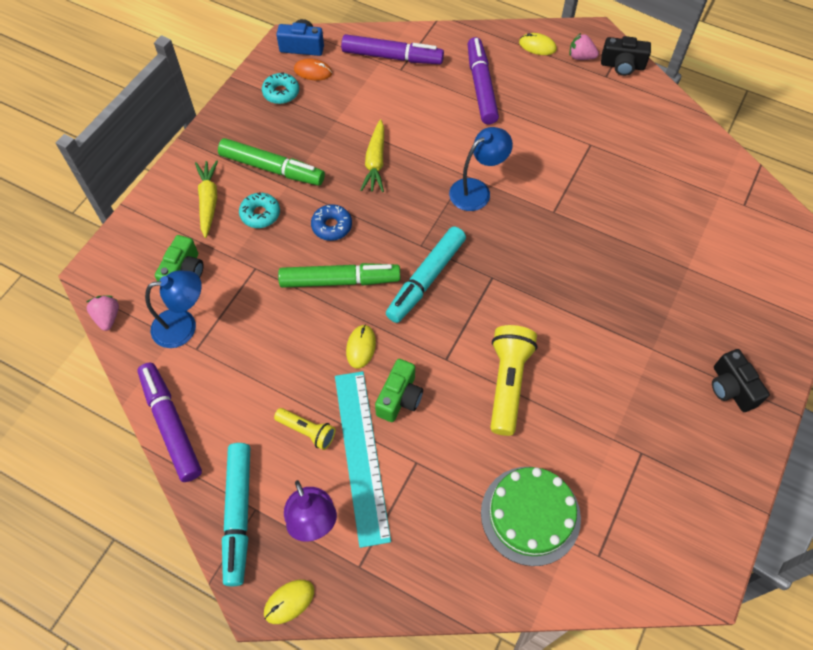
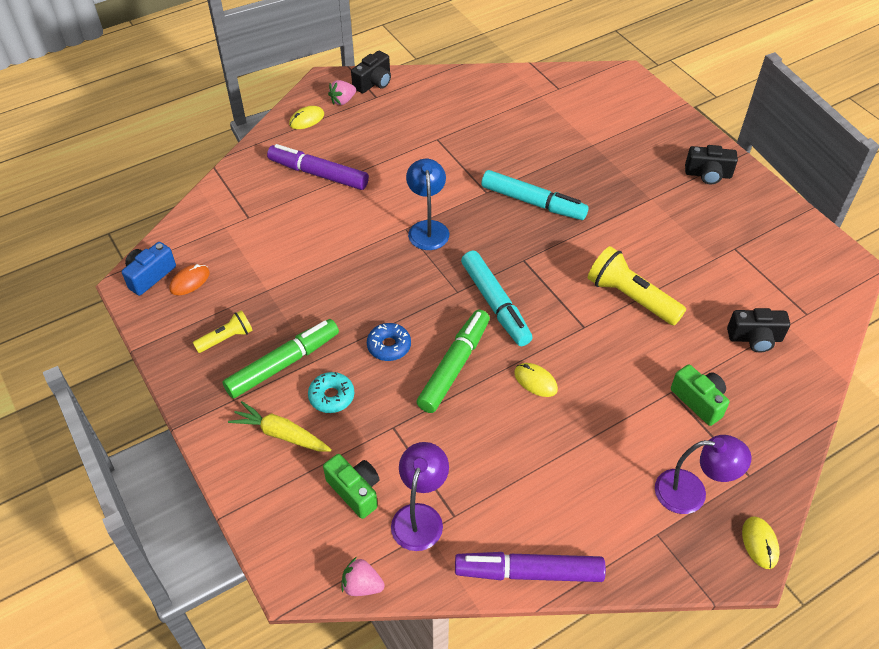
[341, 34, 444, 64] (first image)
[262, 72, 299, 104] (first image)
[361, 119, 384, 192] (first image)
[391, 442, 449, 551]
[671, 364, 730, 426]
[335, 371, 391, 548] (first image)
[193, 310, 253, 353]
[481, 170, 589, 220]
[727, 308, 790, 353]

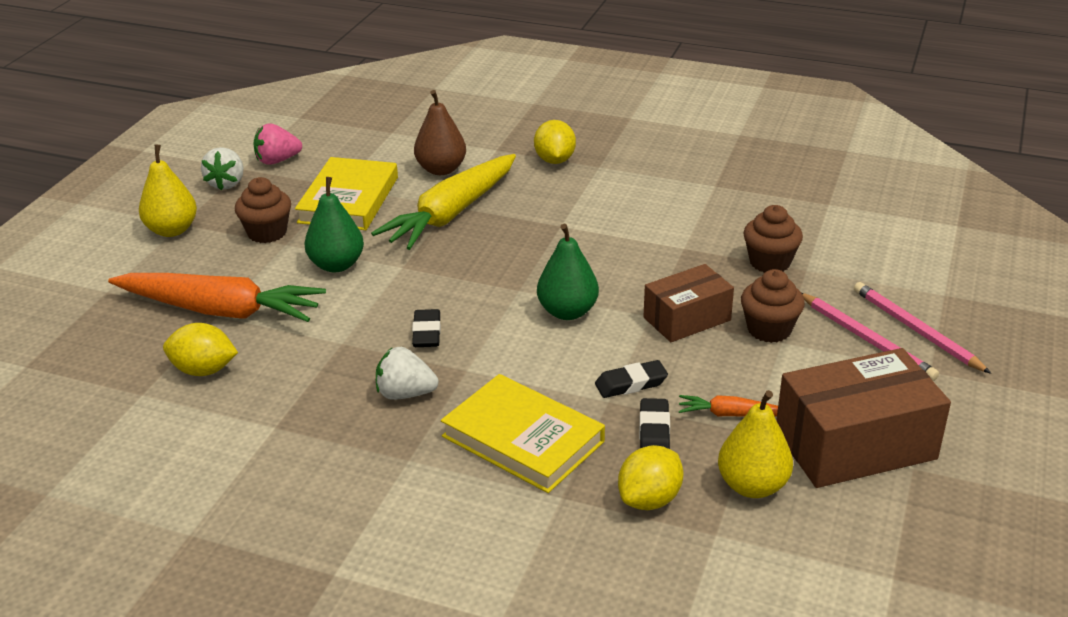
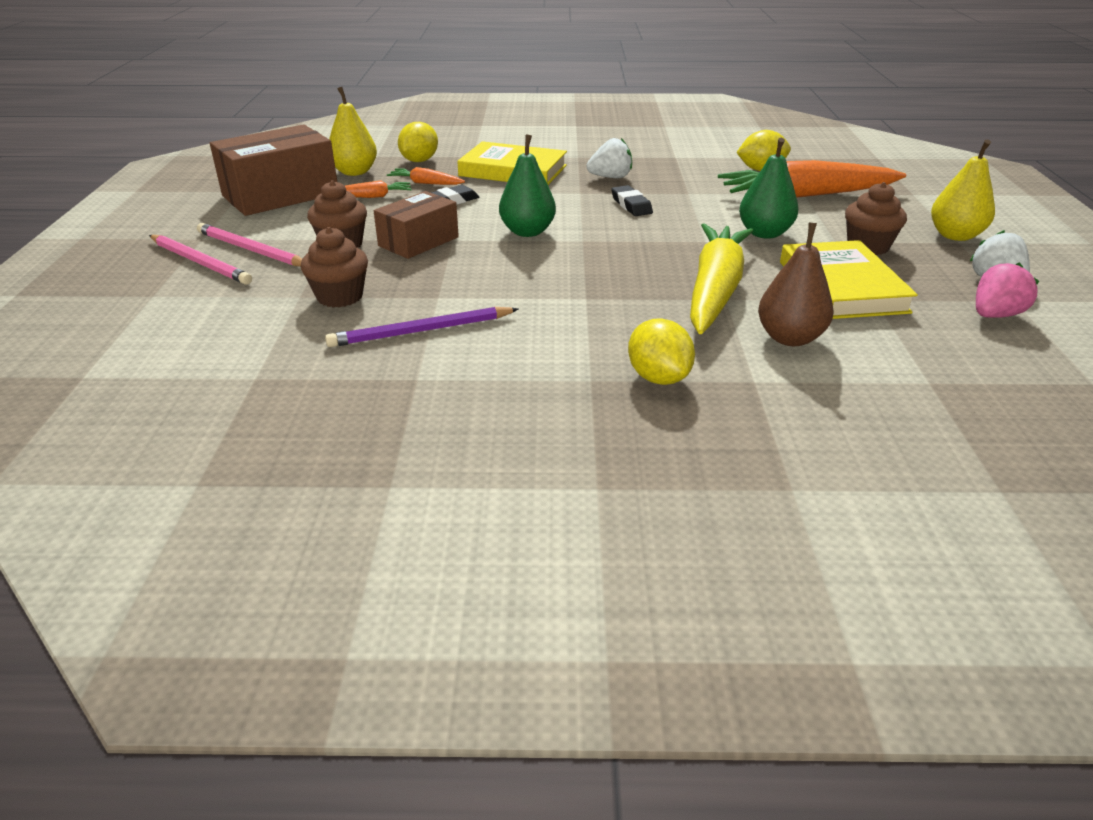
[387, 167, 465, 185]
[325, 307, 518, 347]

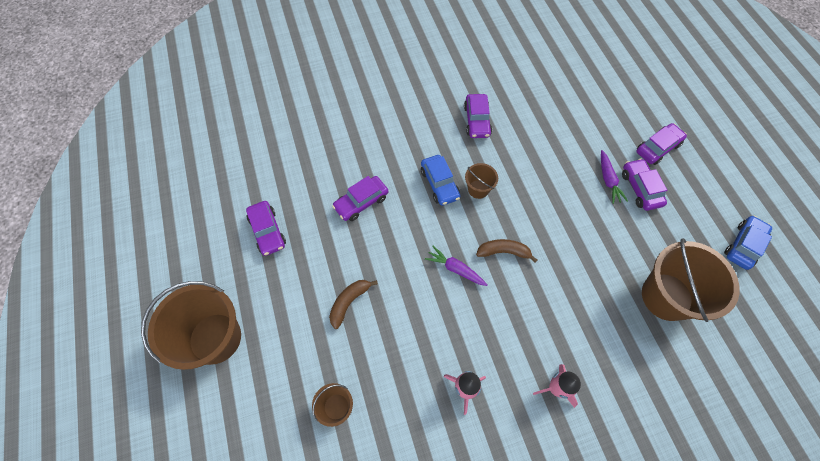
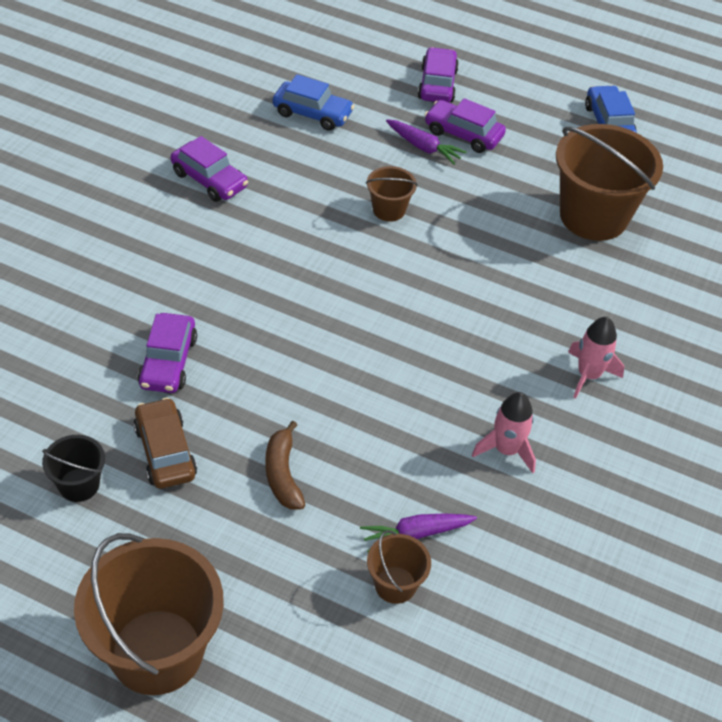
[273, 74, 354, 131]
[366, 166, 418, 222]
[42, 435, 105, 502]
[476, 239, 537, 263] (first image)
[360, 514, 477, 552]
[133, 398, 197, 489]

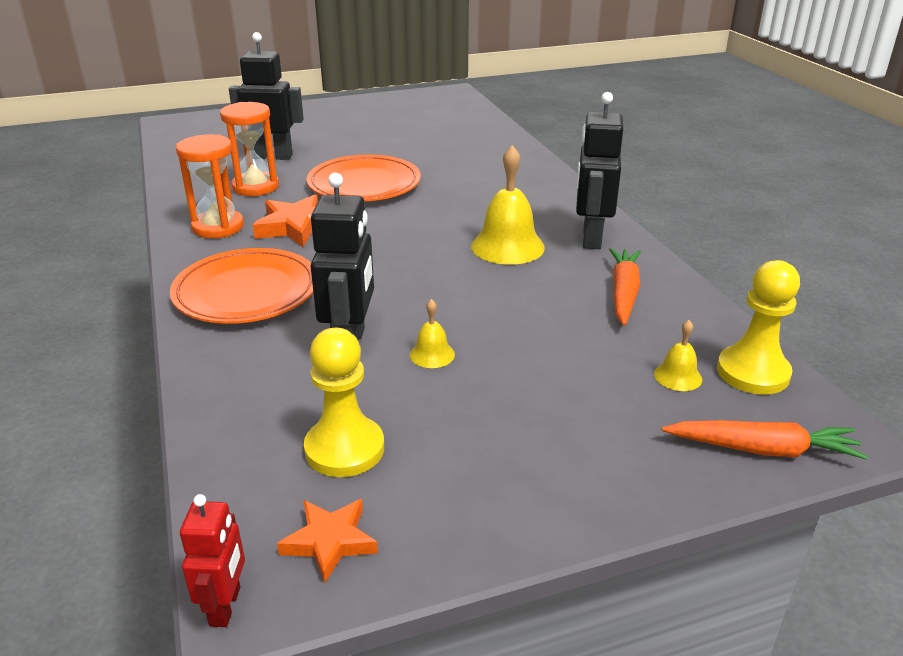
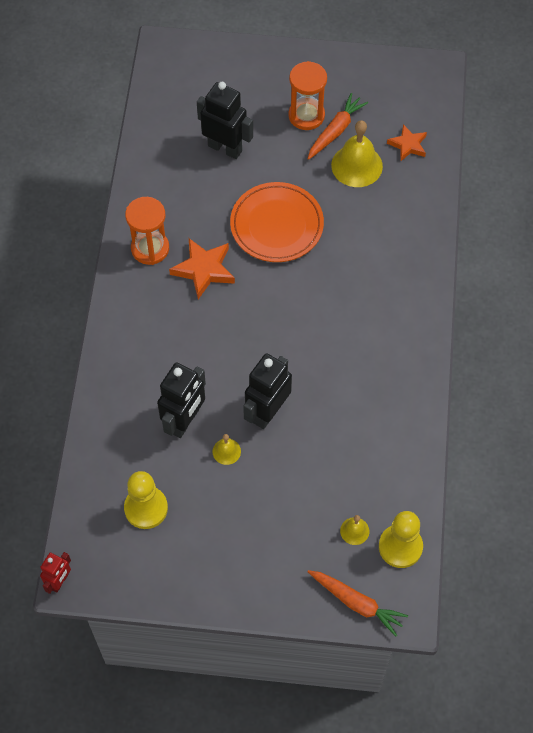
[243, 353, 292, 429]
[288, 61, 327, 130]
[331, 120, 383, 187]
[170, 248, 313, 324] (first image)
[308, 93, 368, 160]
[387, 124, 427, 161]

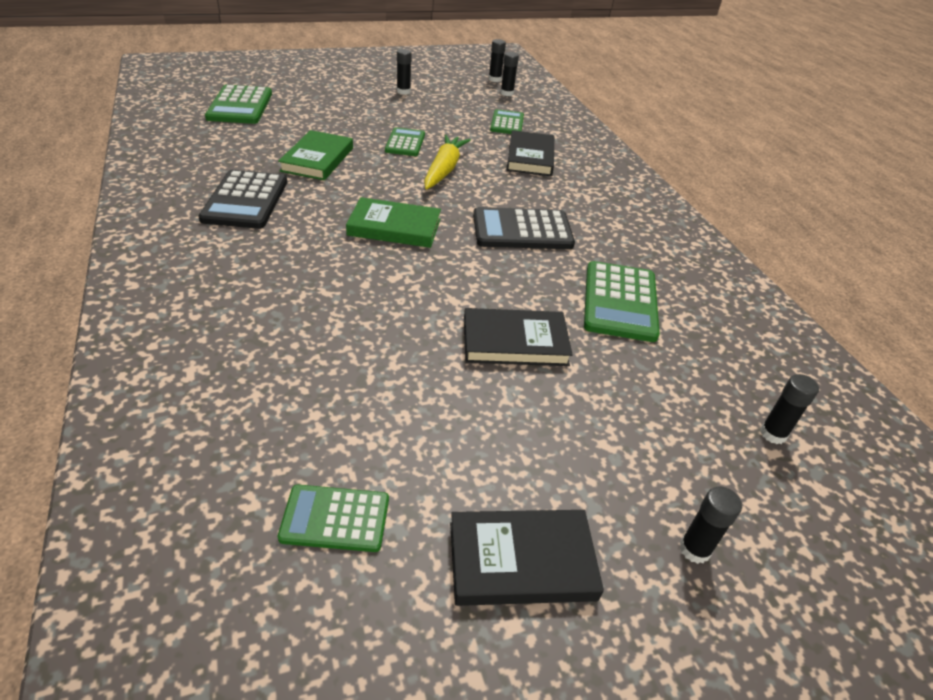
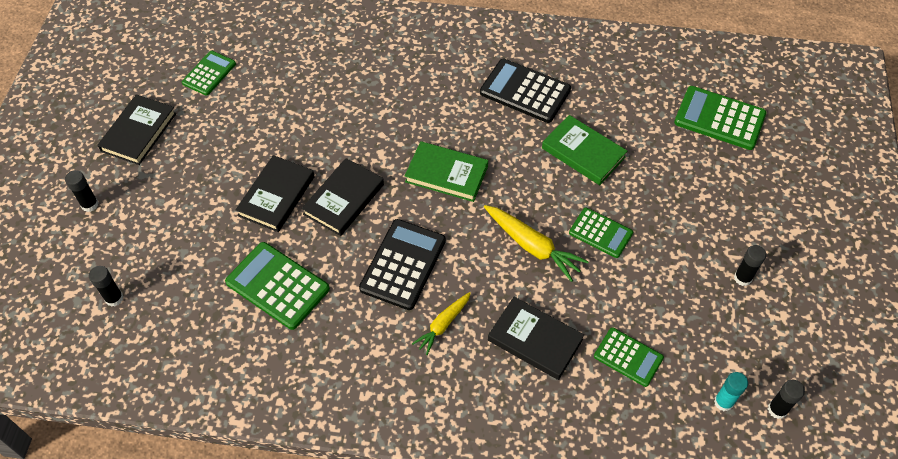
[714, 372, 748, 411]
[405, 141, 488, 202]
[301, 158, 384, 236]
[412, 292, 471, 355]

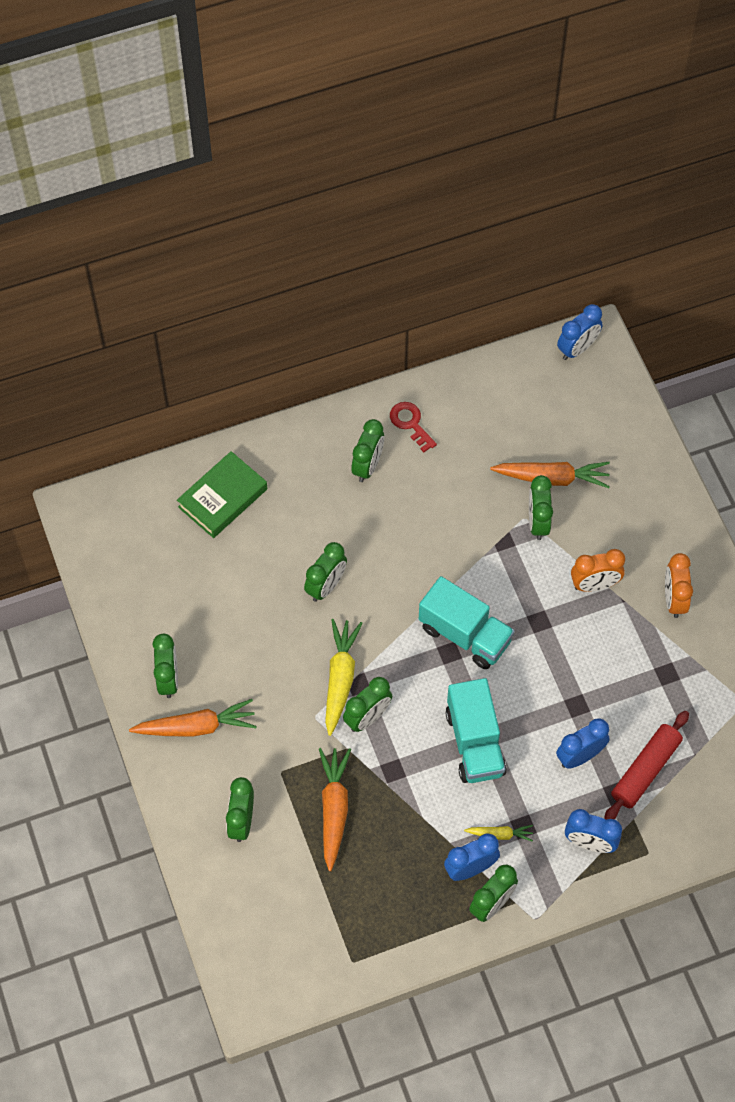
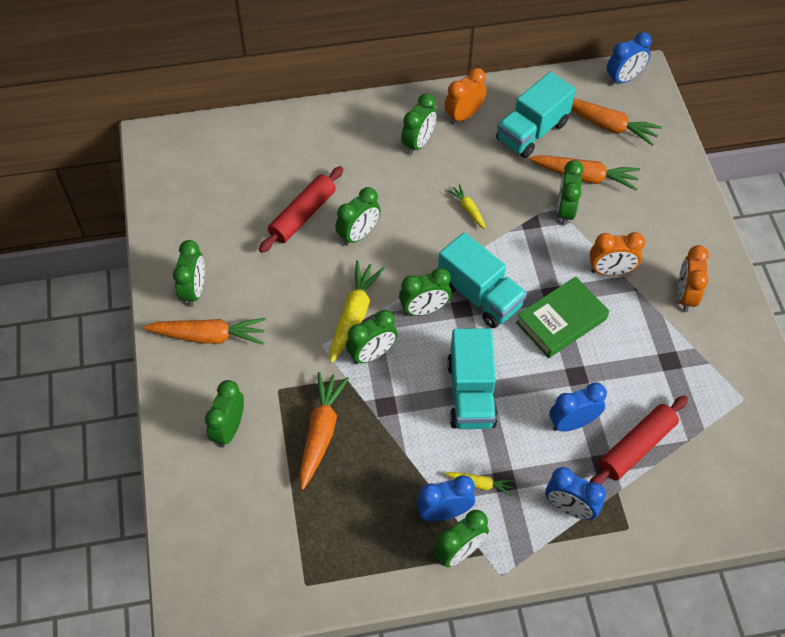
[444, 68, 487, 125]
[516, 276, 609, 358]
[496, 72, 576, 158]
[571, 98, 662, 146]
[259, 166, 343, 253]
[447, 184, 486, 230]
[399, 268, 452, 316]

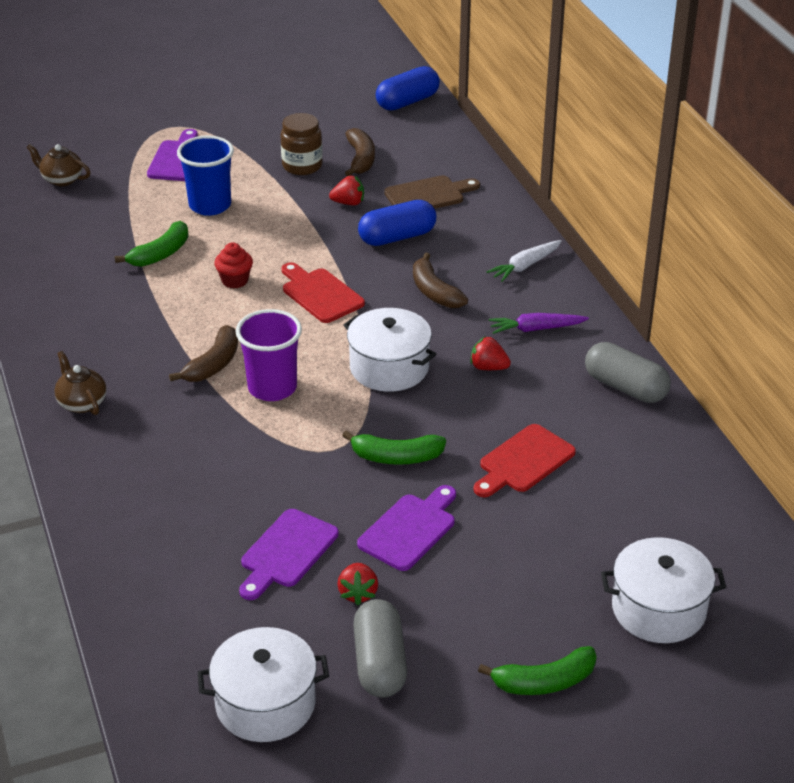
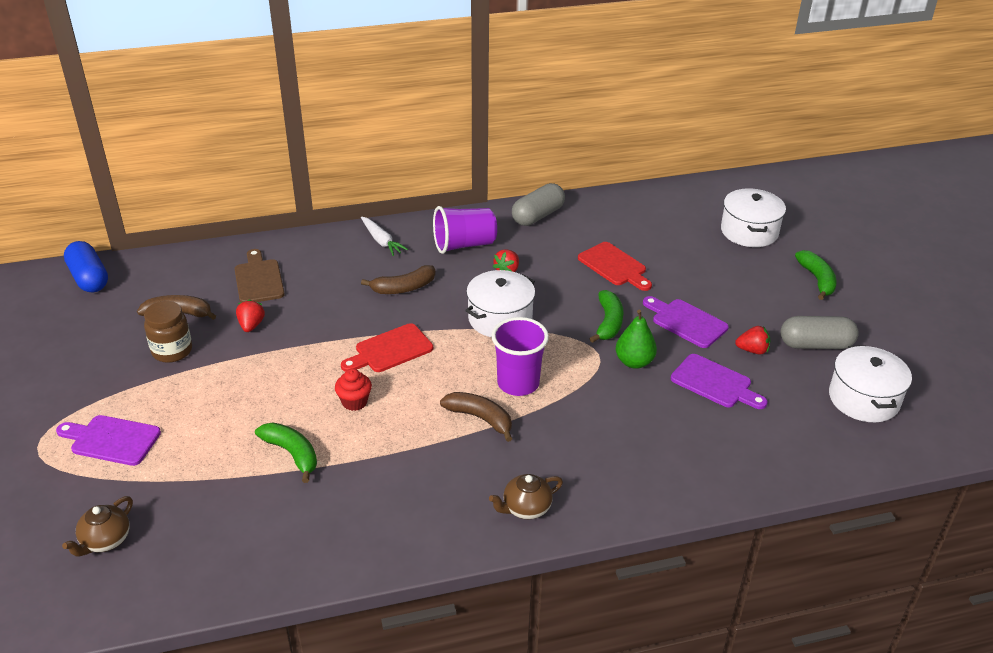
[177, 135, 234, 216] (first image)
[358, 200, 436, 246] (first image)
[433, 206, 497, 254]
[616, 310, 657, 369]

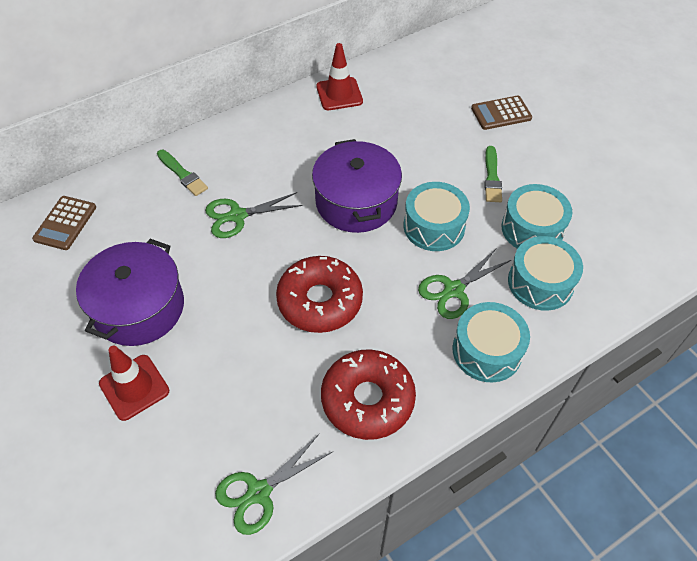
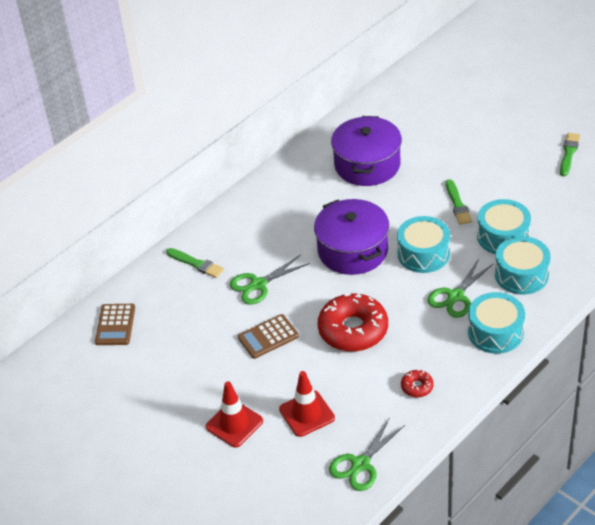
[279, 371, 335, 437]
[238, 314, 299, 359]
[331, 116, 402, 186]
[401, 370, 434, 397]
[560, 133, 580, 176]

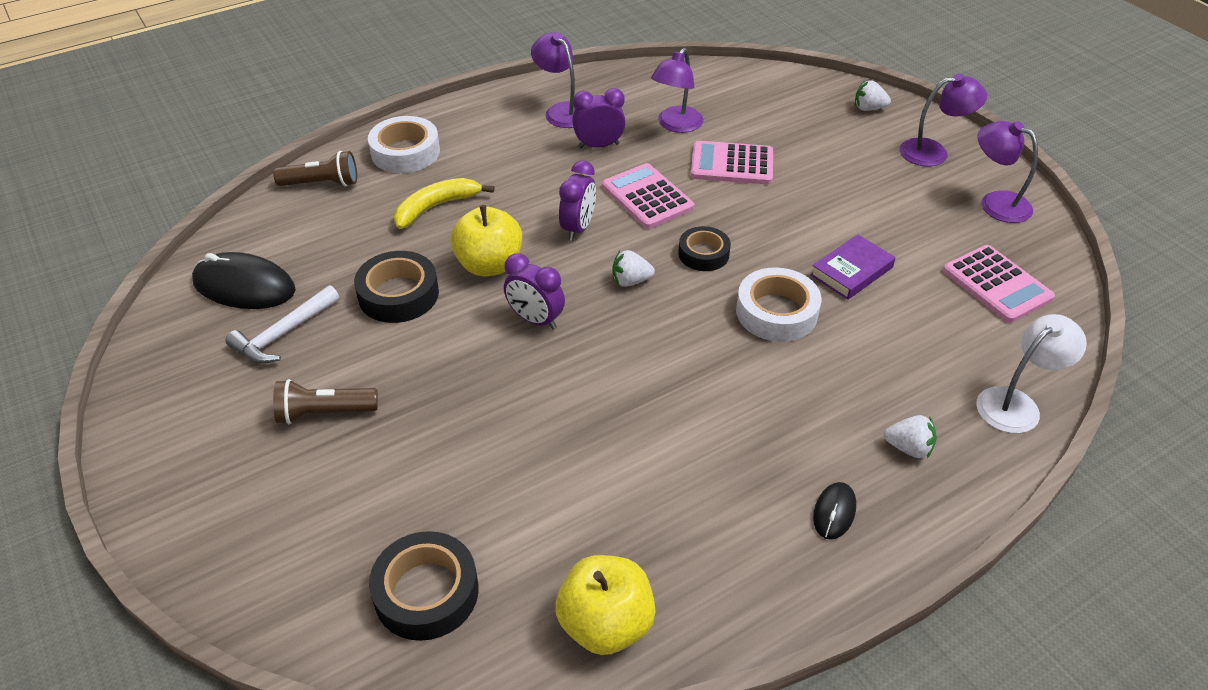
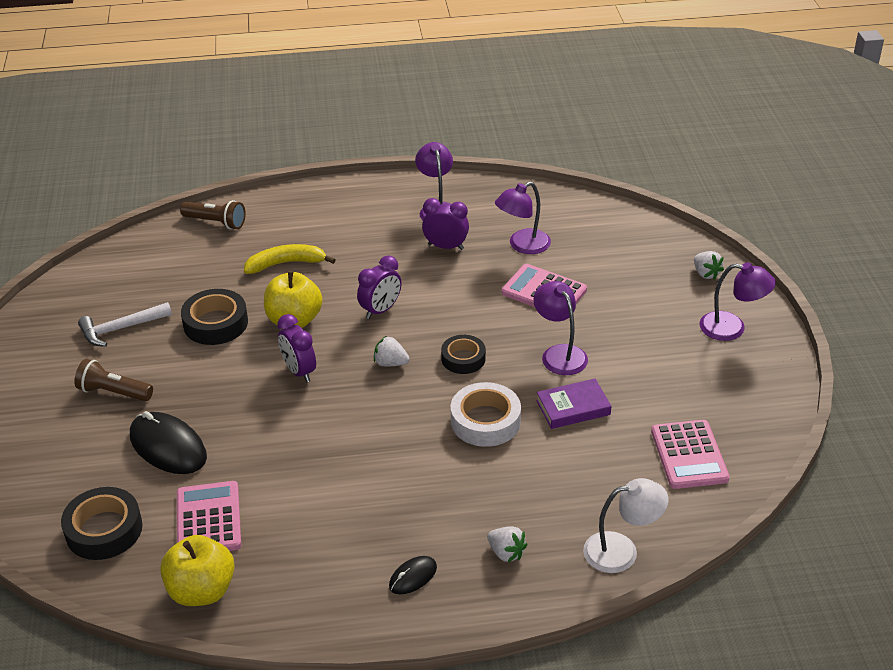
[694, 251, 724, 280]
[368, 116, 440, 173] (first image)
[533, 281, 588, 375]
[177, 481, 241, 551]
[130, 411, 207, 474]

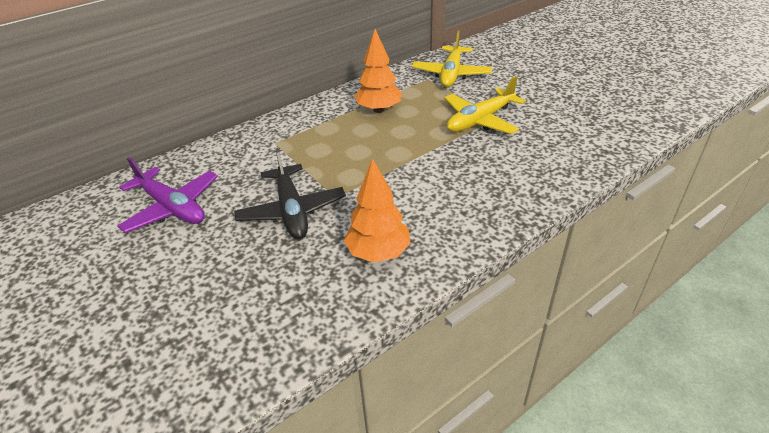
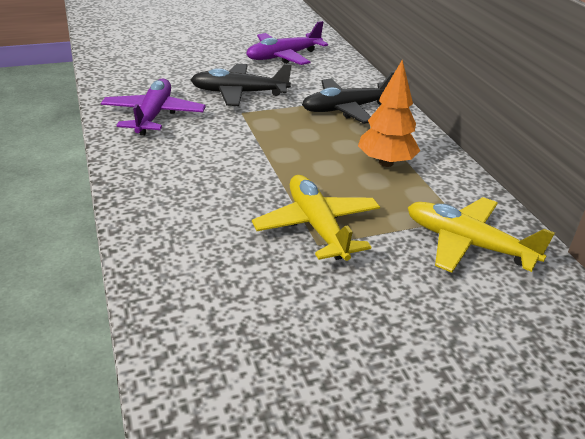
[101, 79, 206, 136]
[302, 71, 395, 124]

